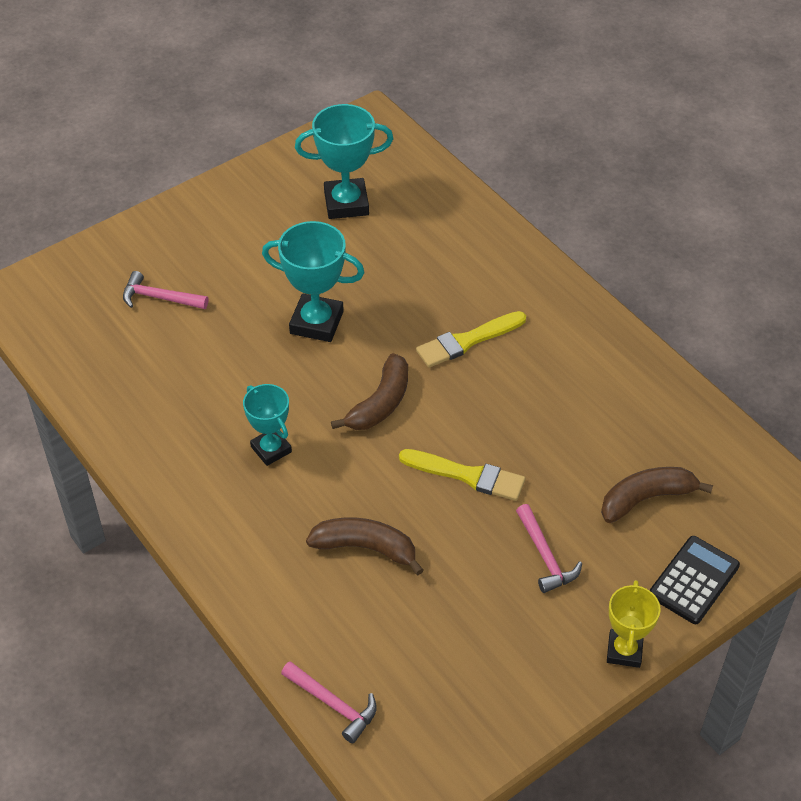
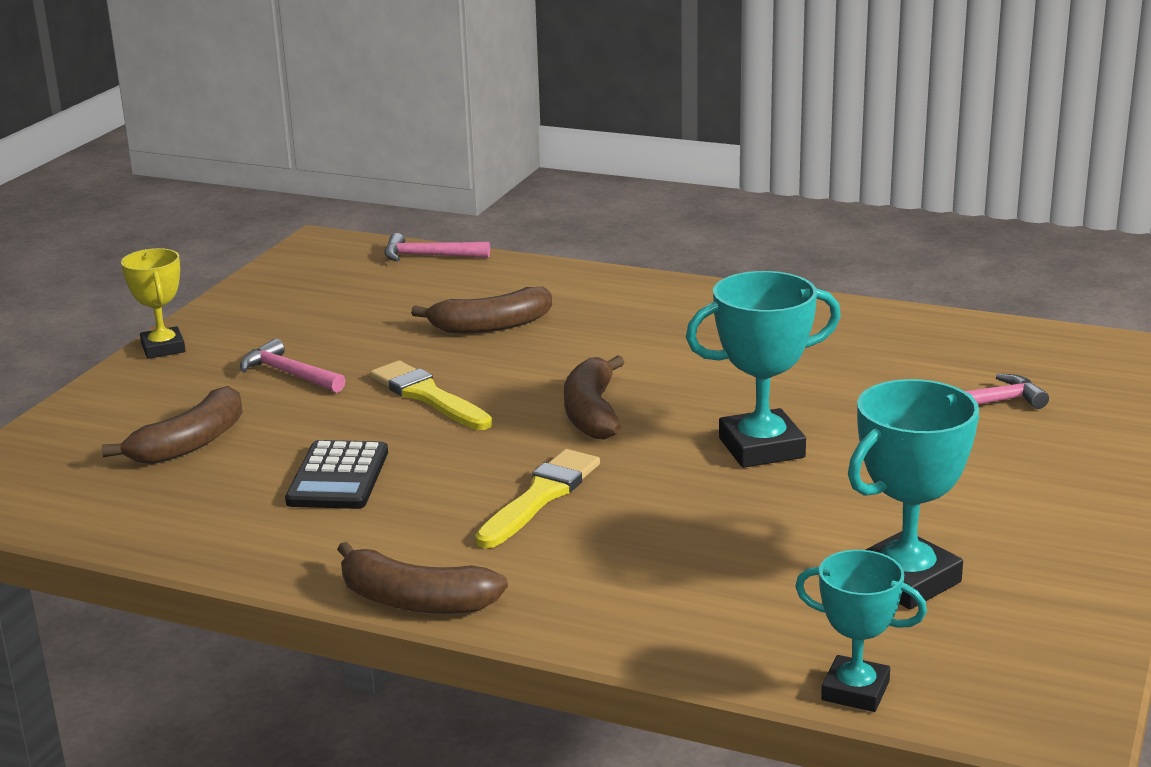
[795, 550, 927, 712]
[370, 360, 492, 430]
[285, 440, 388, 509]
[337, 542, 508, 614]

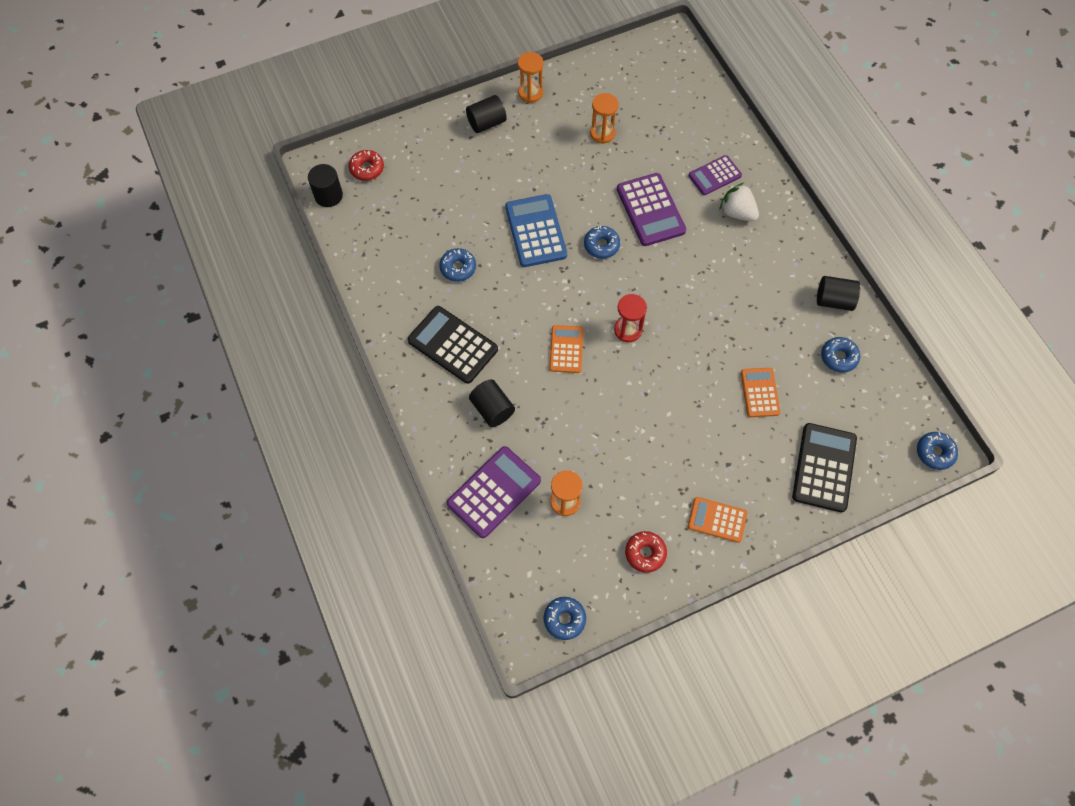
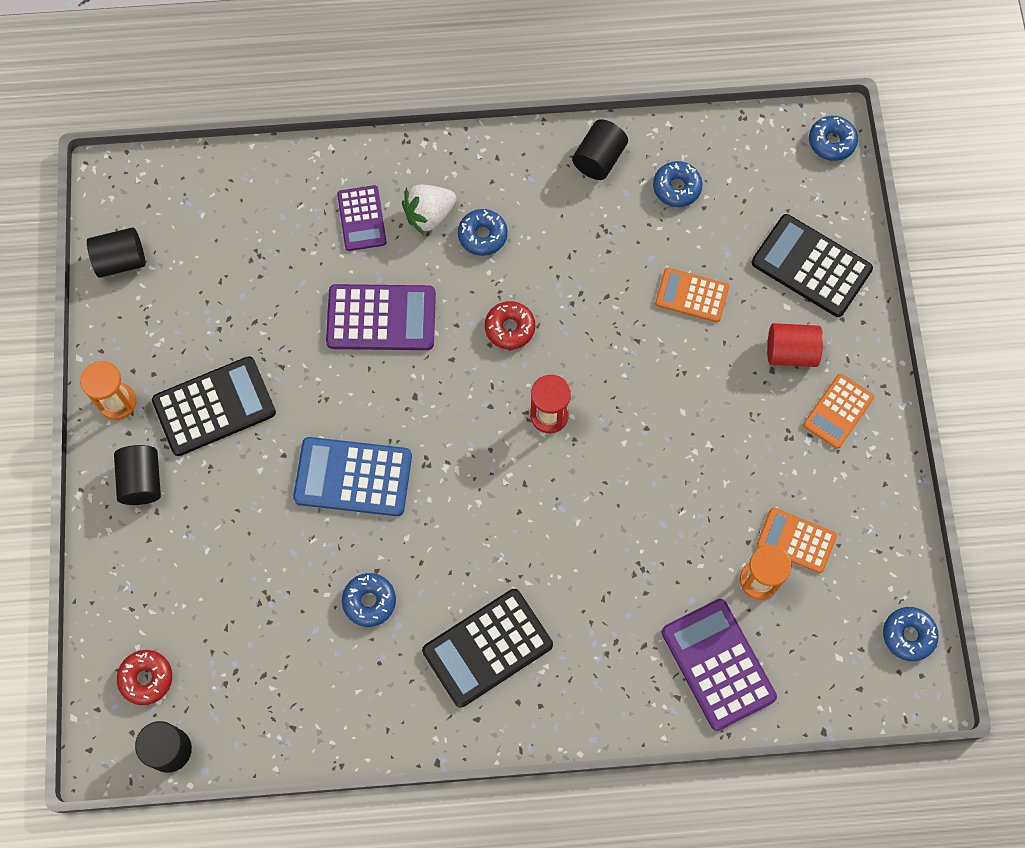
[590, 93, 619, 144] (first image)
[458, 209, 507, 256]
[756, 507, 837, 573]
[87, 227, 145, 278]
[485, 301, 535, 350]
[767, 323, 823, 367]
[152, 356, 276, 456]

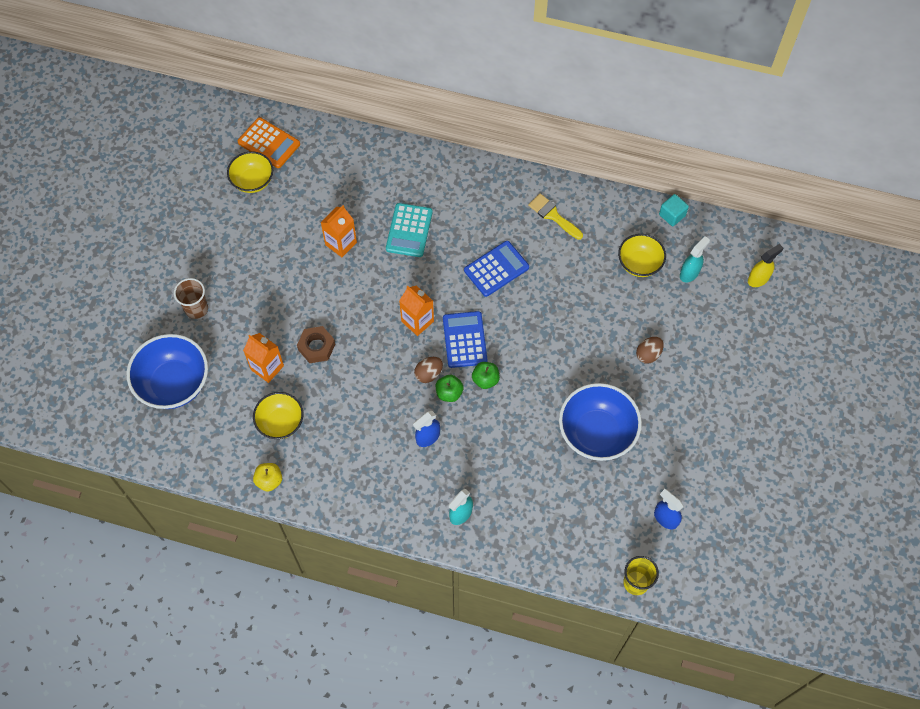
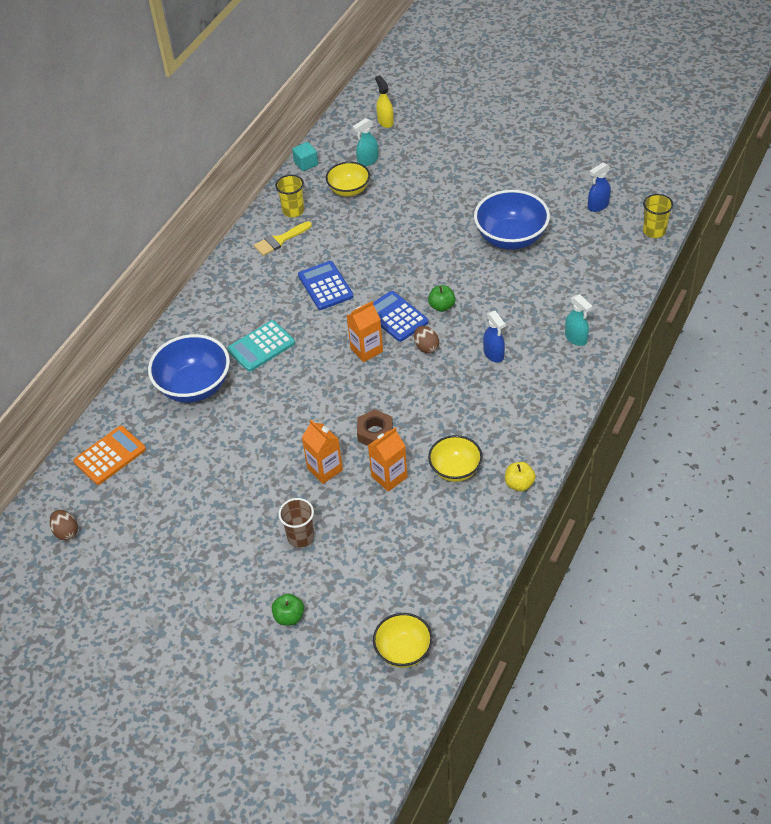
[373, 613, 433, 668]
[227, 320, 295, 372]
[302, 420, 343, 484]
[353, 118, 378, 166]
[373, 291, 428, 342]
[148, 334, 230, 403]
[50, 510, 78, 540]
[272, 593, 304, 625]
[275, 175, 304, 217]

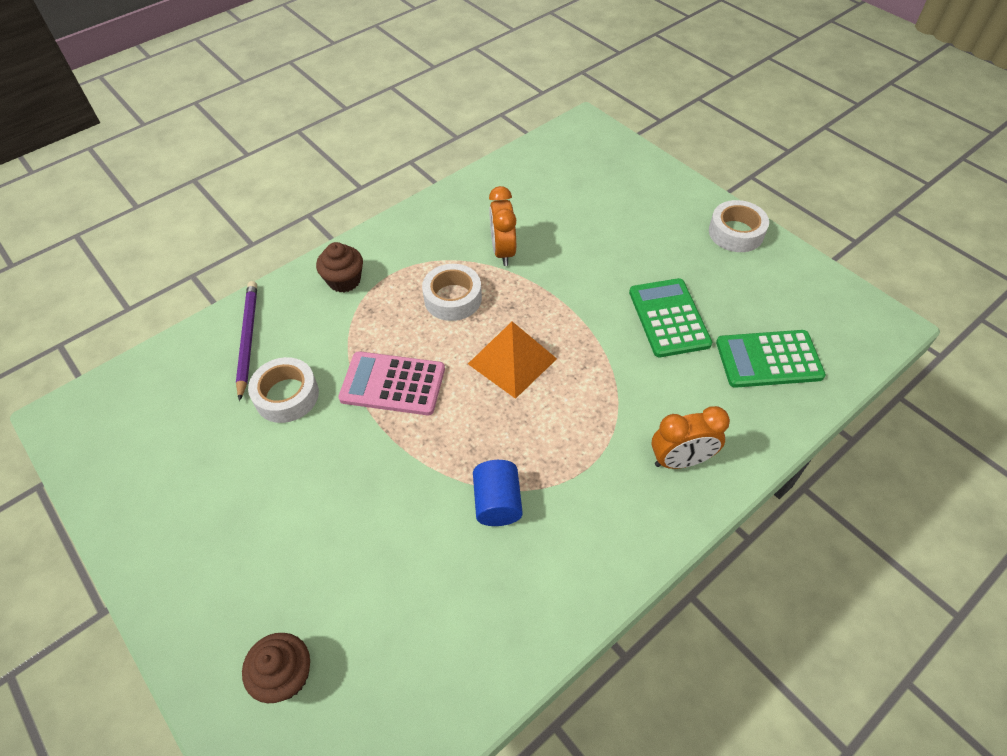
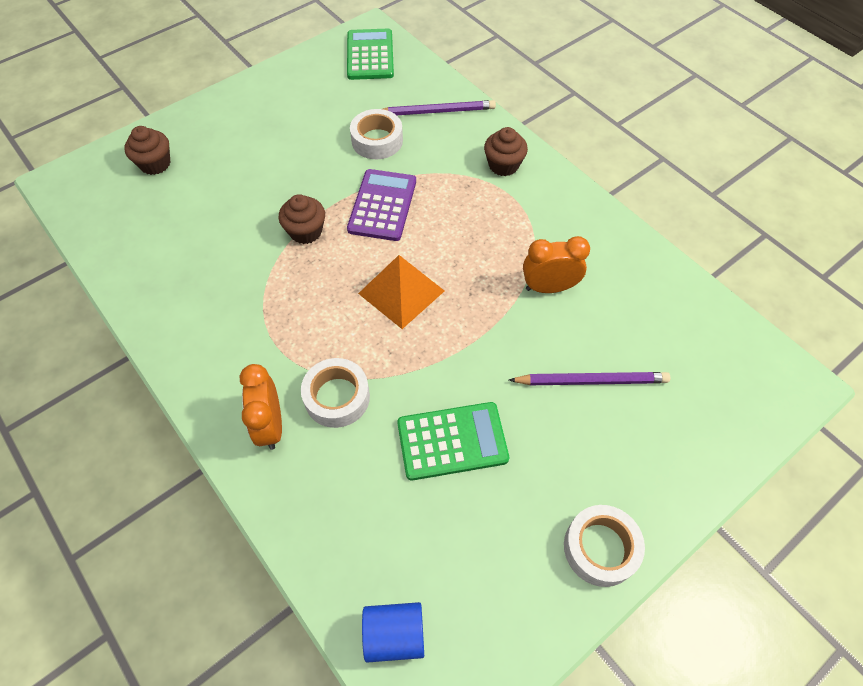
[301, 358, 370, 428]
[347, 29, 394, 80]
[347, 169, 416, 241]
[362, 602, 424, 663]
[279, 194, 325, 244]
[509, 372, 671, 385]

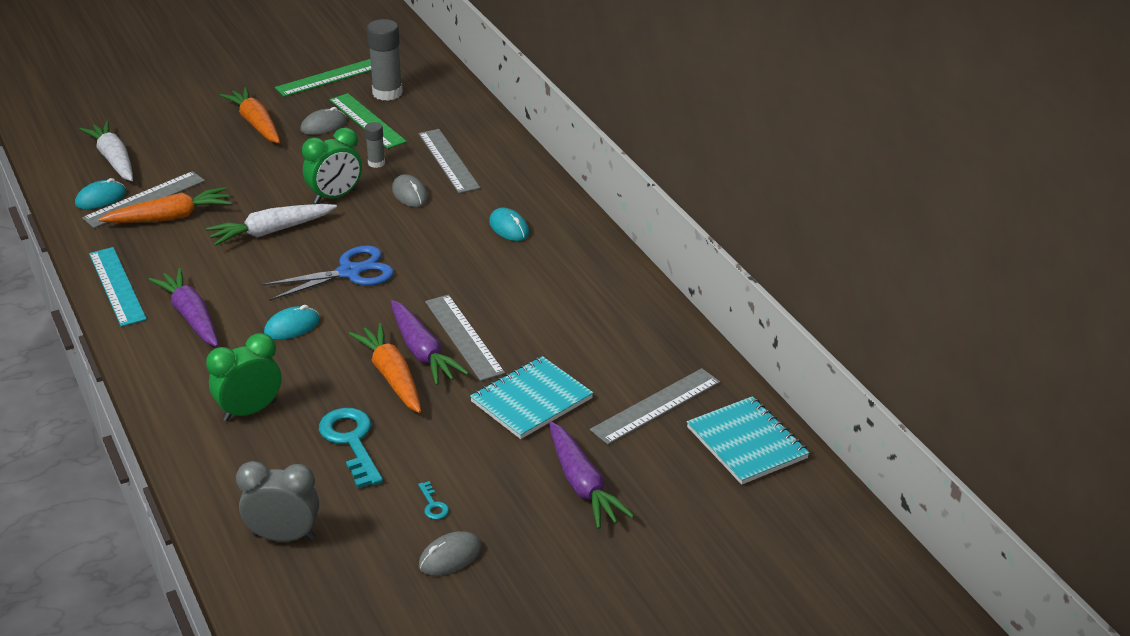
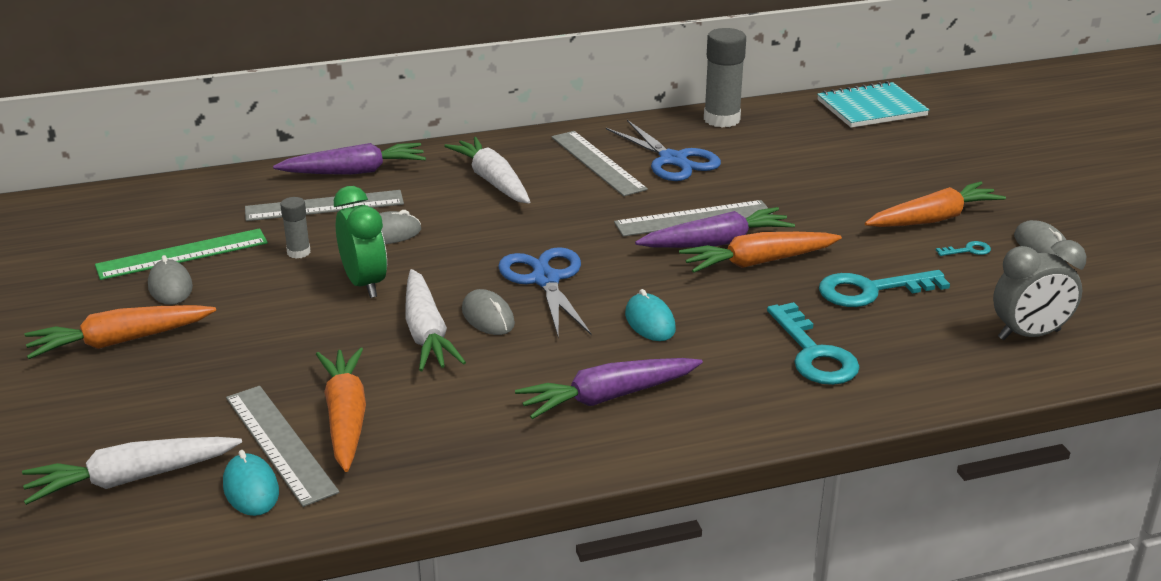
[704, 28, 746, 128]
[275, 59, 371, 97] (first image)
[444, 137, 530, 204]
[89, 247, 147, 327] (first image)
[767, 302, 860, 385]
[470, 356, 593, 439] (first image)
[552, 131, 648, 196]
[273, 143, 426, 175]
[993, 240, 1086, 340]
[606, 120, 721, 181]
[865, 181, 1006, 227]
[462, 289, 515, 335]

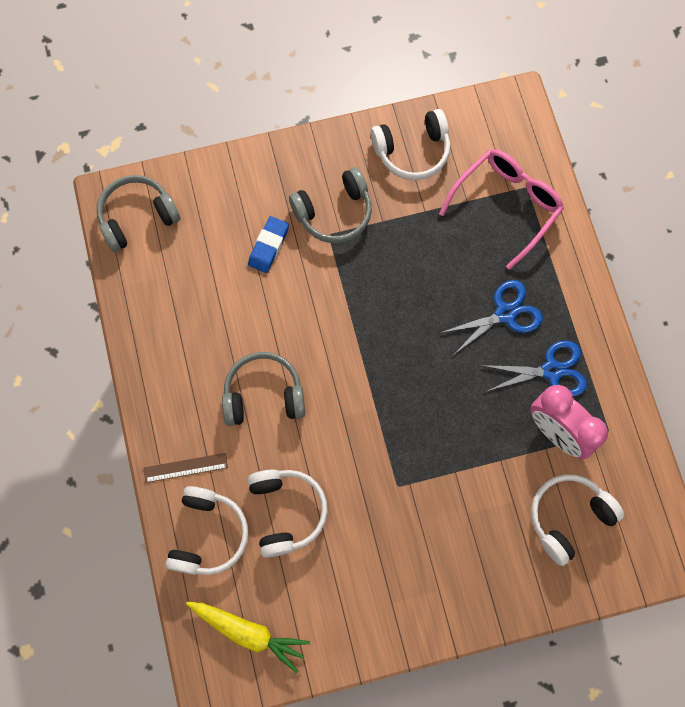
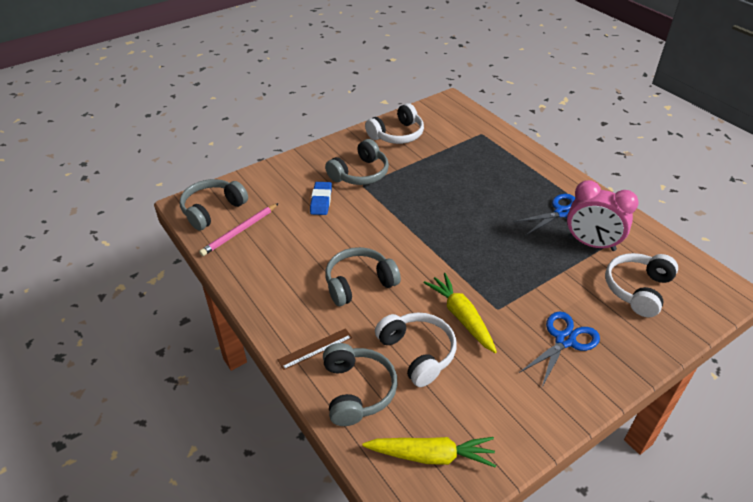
[439, 149, 564, 270] (first image)
[519, 311, 600, 387]
[323, 343, 398, 426]
[199, 203, 279, 256]
[424, 273, 497, 353]

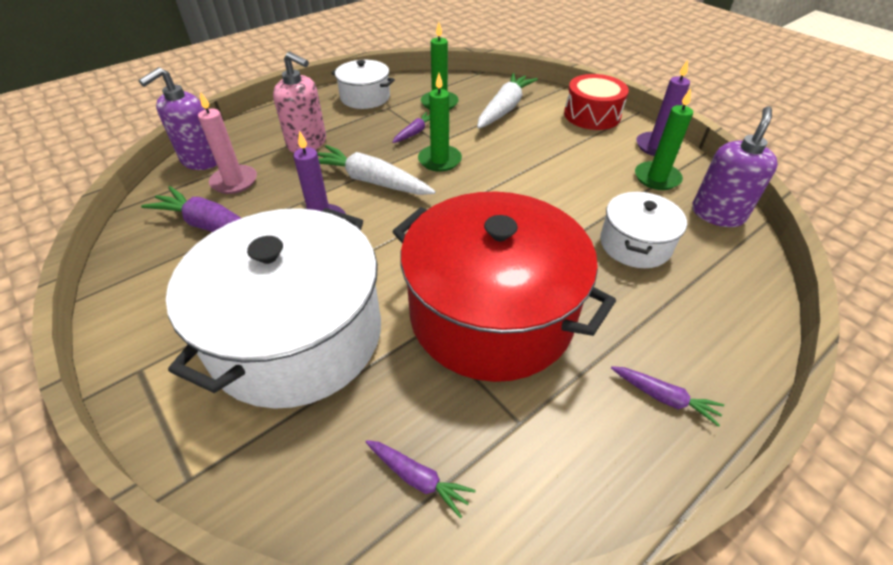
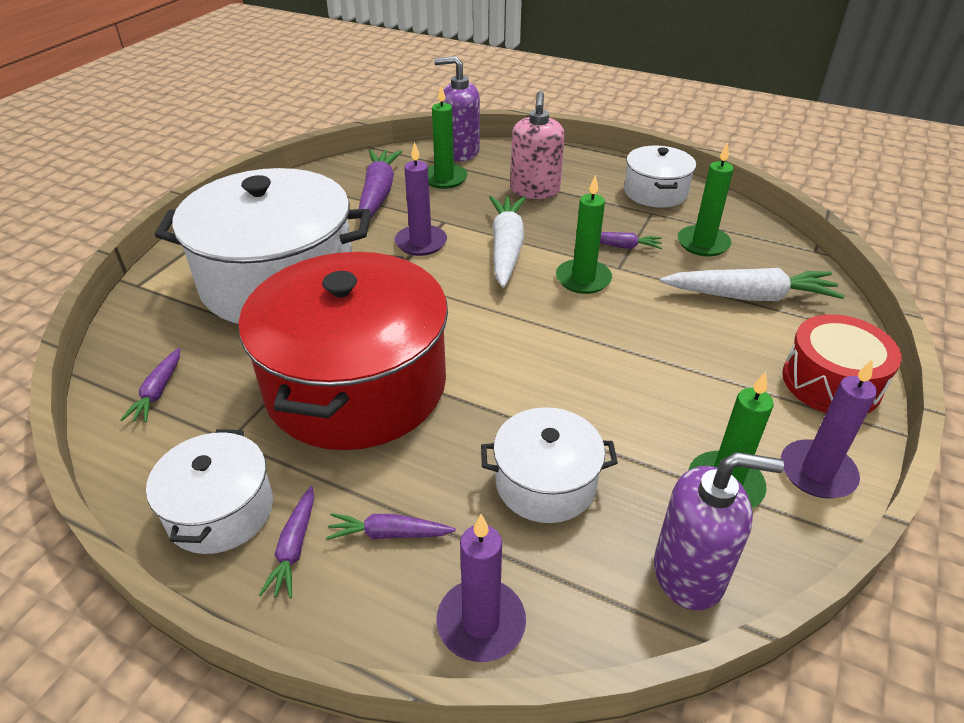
[428, 86, 468, 189]
[146, 429, 273, 554]
[326, 513, 456, 540]
[436, 514, 526, 662]

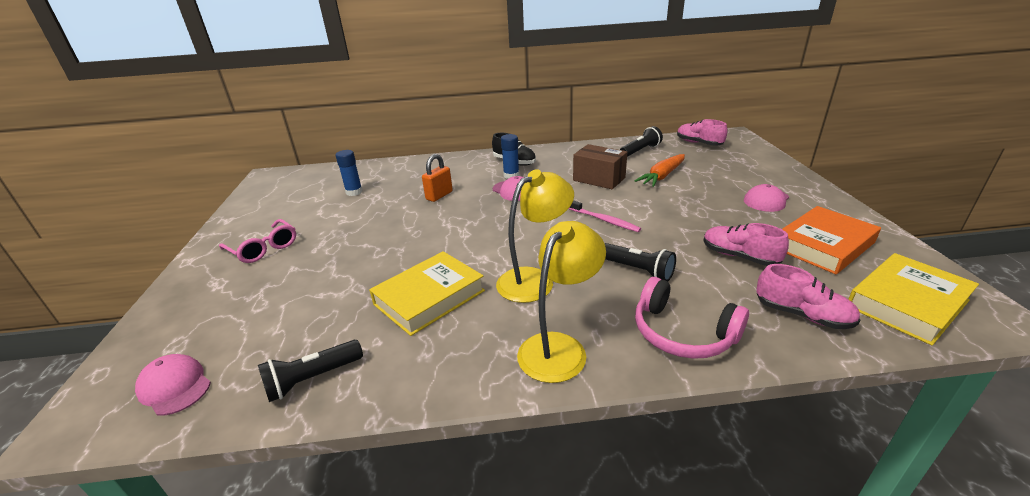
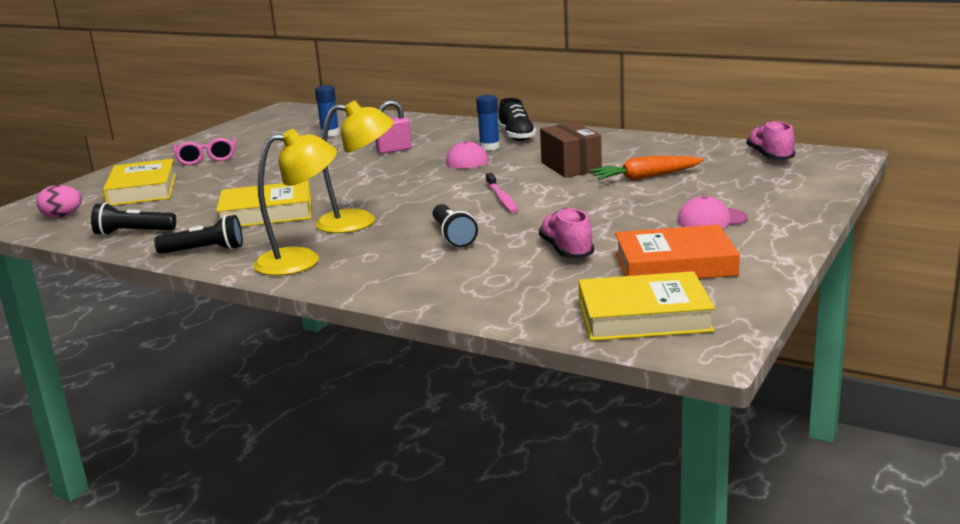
[154, 215, 243, 254]
[375, 100, 412, 154]
[756, 264, 860, 329] (first image)
[635, 277, 749, 359] (first image)
[37, 185, 82, 218]
[103, 159, 176, 206]

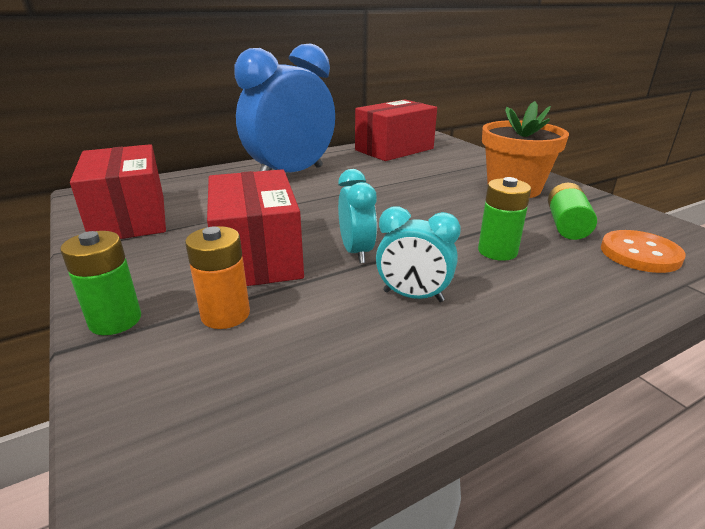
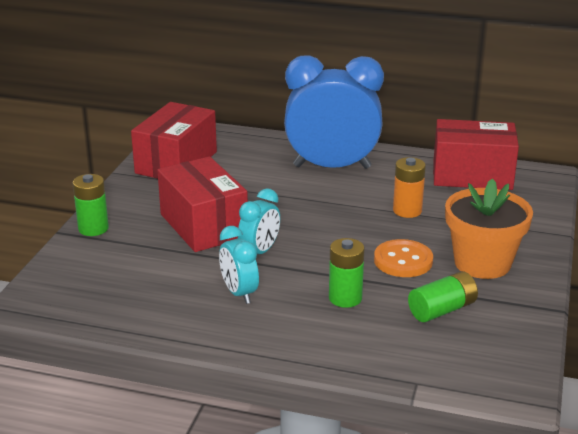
[157, 156, 248, 252]
[393, 157, 426, 218]
[374, 239, 433, 277]

